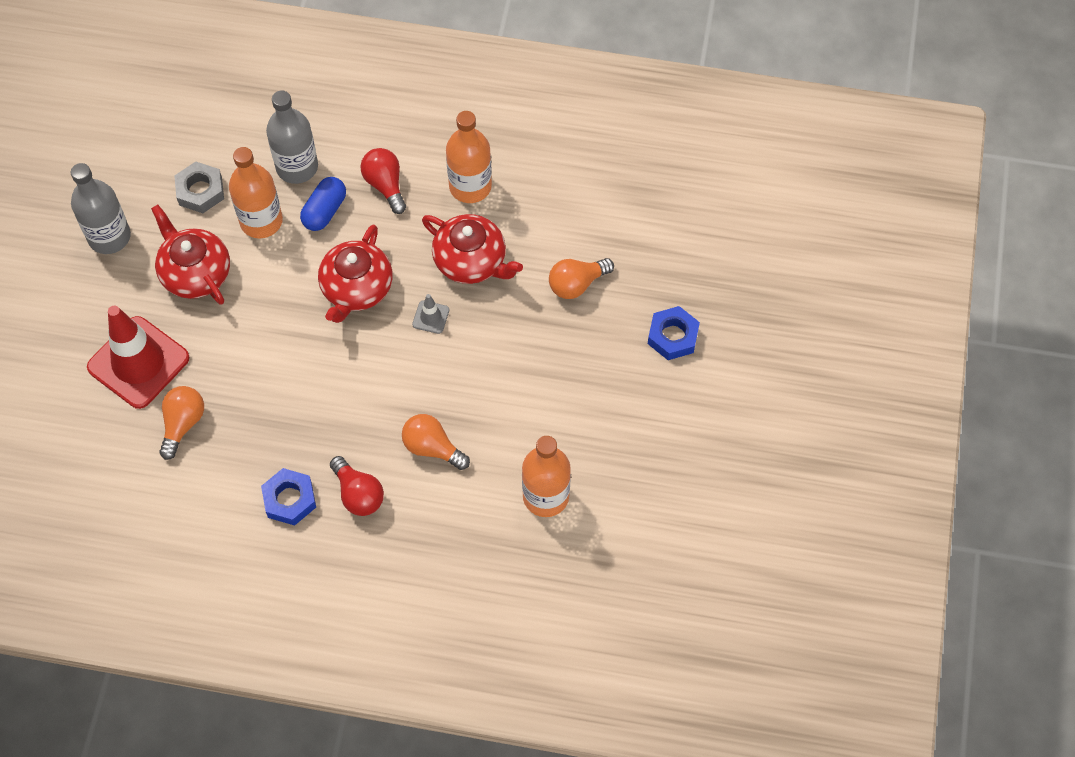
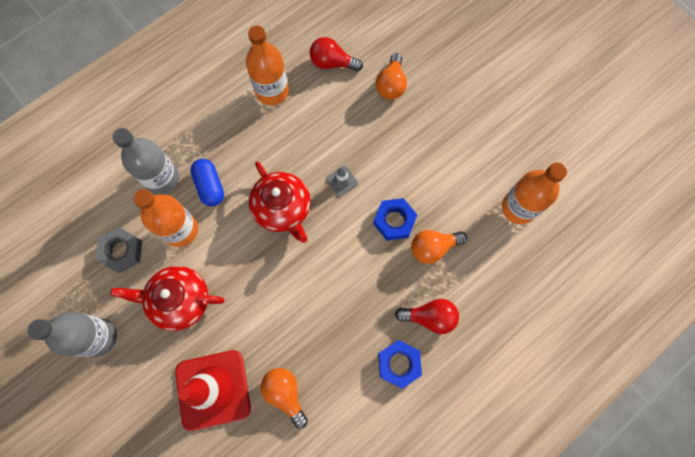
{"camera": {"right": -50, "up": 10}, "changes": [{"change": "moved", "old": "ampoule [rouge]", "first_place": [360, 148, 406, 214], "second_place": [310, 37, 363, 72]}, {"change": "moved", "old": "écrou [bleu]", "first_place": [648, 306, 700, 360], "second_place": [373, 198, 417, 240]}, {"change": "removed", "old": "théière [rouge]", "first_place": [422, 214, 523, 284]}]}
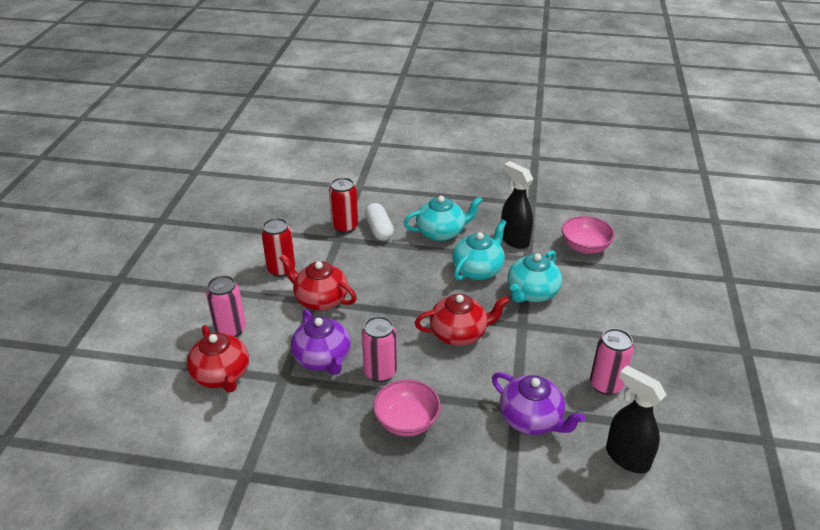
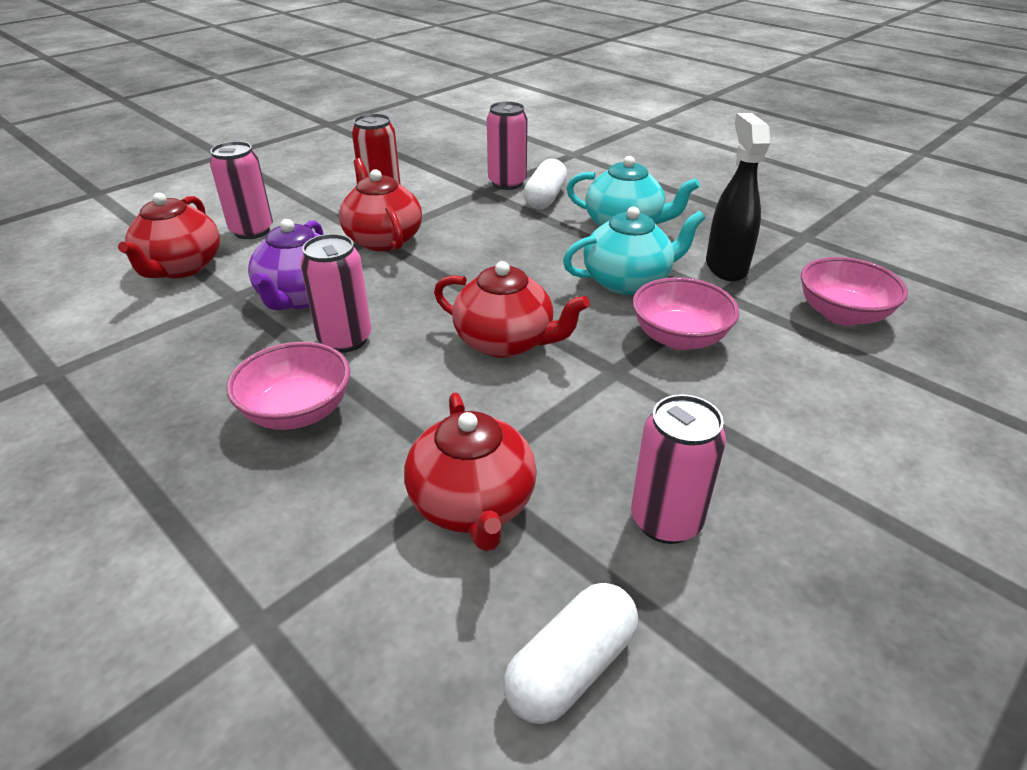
{"camera": {"right": 35, "up": 0}, "changes": [{"change": "recoloured", "old": "théière [violet]", "new": "théière [rouge]", "first_place": [492, 372, 585, 435], "second_place": [404, 392, 537, 551]}, {"change": "recoloured", "old": "canette [rouge]", "new": "canette [rose]", "first_place": [329, 177, 358, 233], "second_place": [487, 101, 528, 190]}, {"change": "replaced", "old": "vaporisateur [noir]", "new": "gélule [blanc]", "first_place": [606, 365, 667, 473], "second_place": [503, 583, 638, 724]}, {"change": "replaced", "old": "théière [turquoise]", "new": "bol [rose]", "first_place": [507, 250, 562, 303], "second_place": [632, 277, 739, 350]}]}
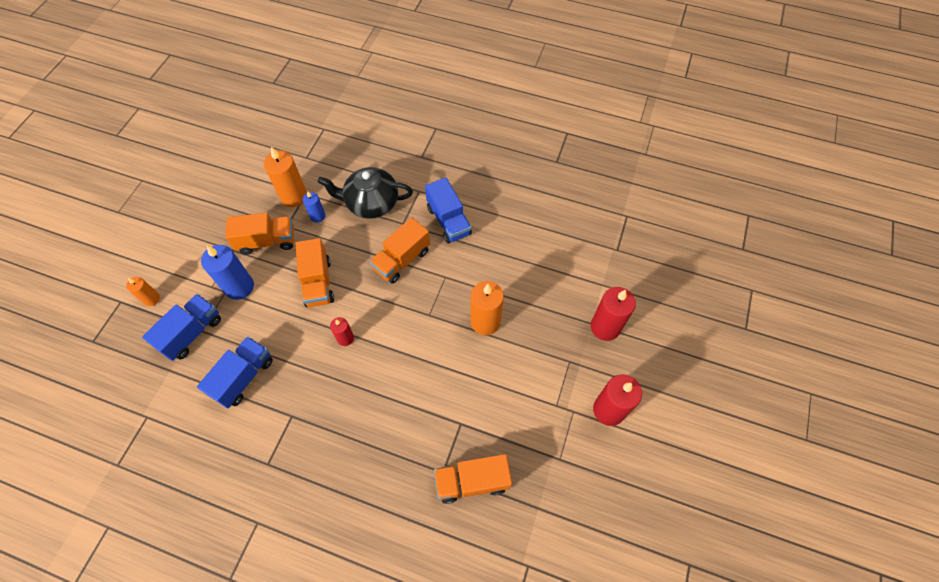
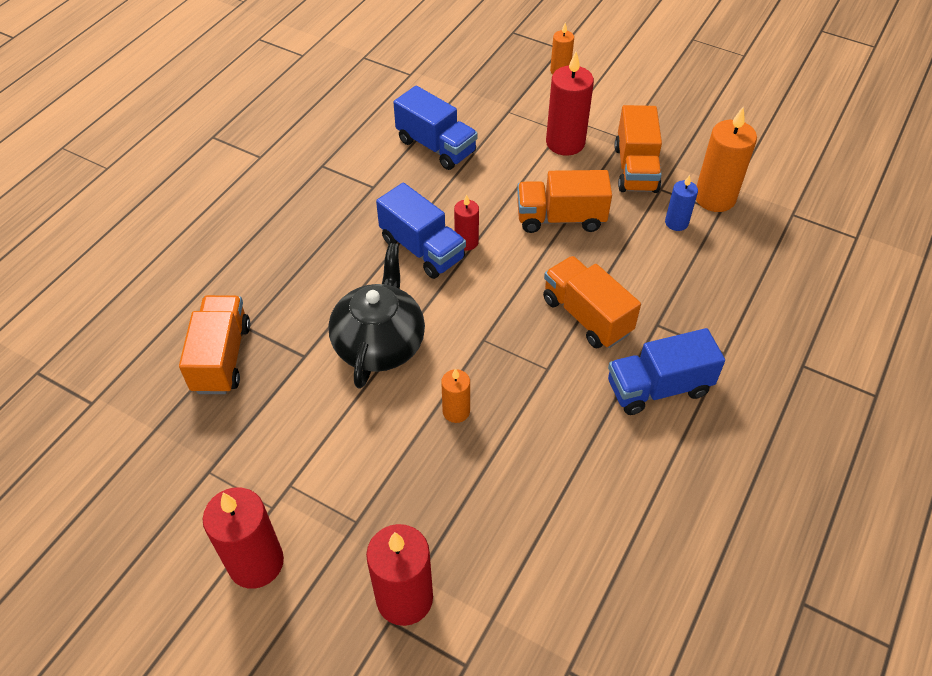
{"camera": {"right": 100, "up": -10}, "changes": [{"change": "moved", "old": "théière [noir]", "first_place": [318, 167, 413, 219], "second_place": [328, 243, 425, 389]}, {"change": "moved", "old": "camion [bleu]", "first_place": [142, 294, 221, 361], "second_place": [376, 183, 466, 279]}, {"change": "resized", "old": "bougie [orange]", "first_place": [471, 281, 504, 335], "second_place": [441, 368, 470, 423], "factor": 0.56}, {"change": "recoloured", "old": "bougie [bleu]", "new": "bougie [rouge]", "first_place": [201, 245, 254, 300], "second_place": [546, 52, 594, 156]}]}
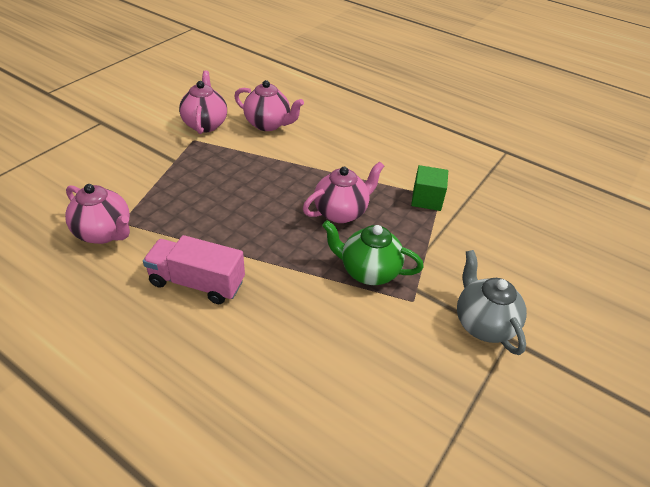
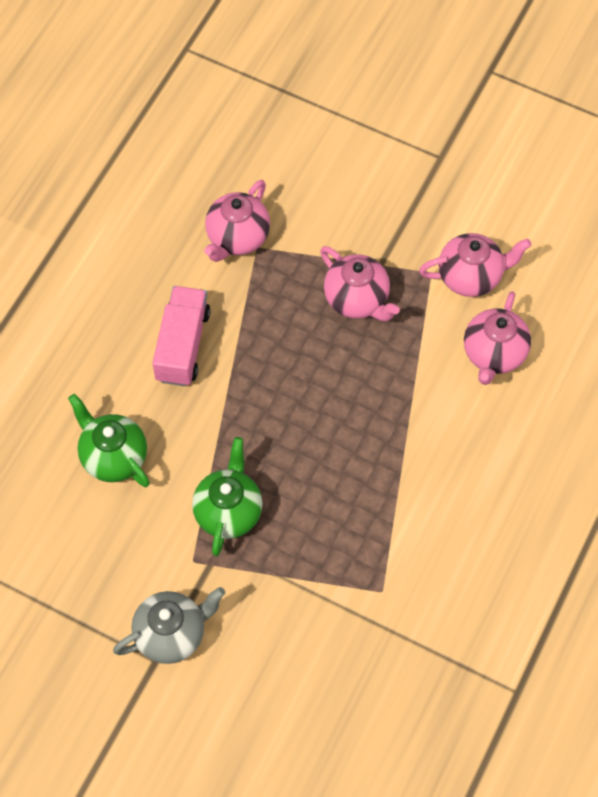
{"camera": {"right": 85, "up": 20}, "changes": [{"change": "added", "new": "théière [vert]", "second_place": [68, 394, 150, 487]}, {"change": "moved", "old": "théière [rose]", "first_place": [303, 161, 384, 223], "second_place": [320, 246, 400, 321]}, {"change": "removed", "old": "cube [vert]", "first_place": [411, 165, 448, 211]}]}
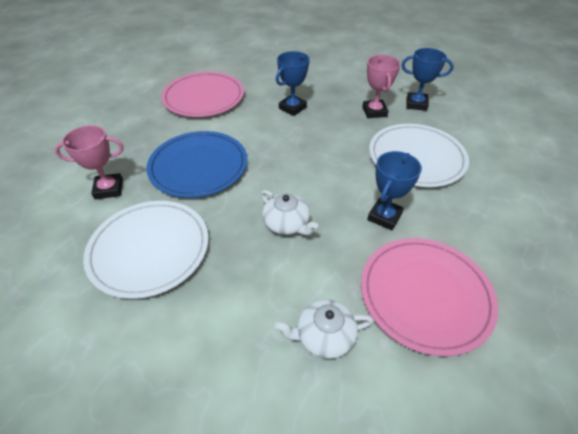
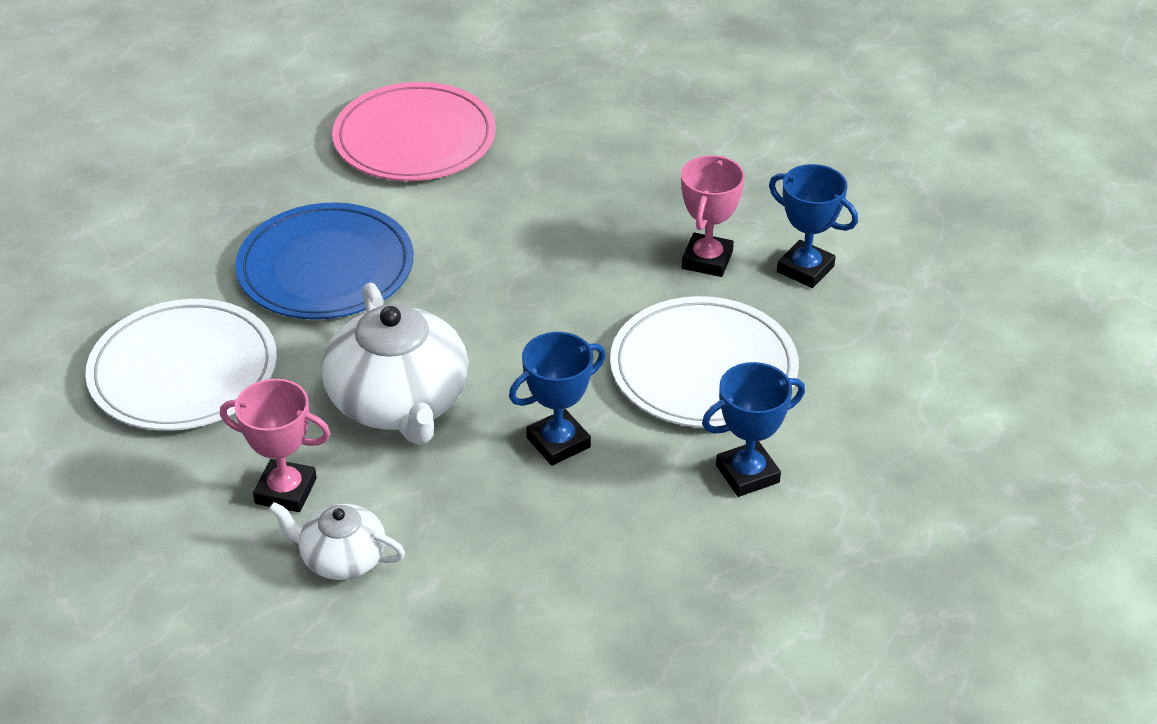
{"camera": {"right": 25, "up": -5}, "changes": [{"change": "moved", "old": "trophée [rose]", "first_place": [55, 125, 124, 199], "second_place": [220, 379, 331, 512]}, {"change": "resized", "old": "théière [blanc]", "first_place": [261, 190, 318, 235], "second_place": [322, 282, 469, 445], "factor": 1.83}, {"change": "moved", "old": "trophée [bleu]", "first_place": [276, 51, 310, 116], "second_place": [702, 362, 805, 497]}, {"change": "removed", "old": "assiette [rose]", "first_place": [361, 238, 498, 356]}]}
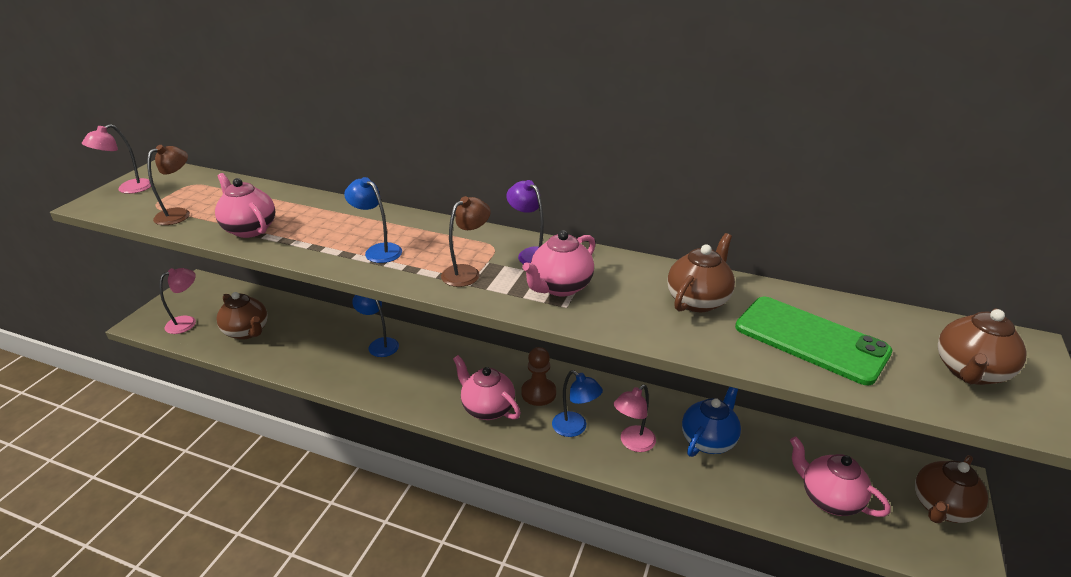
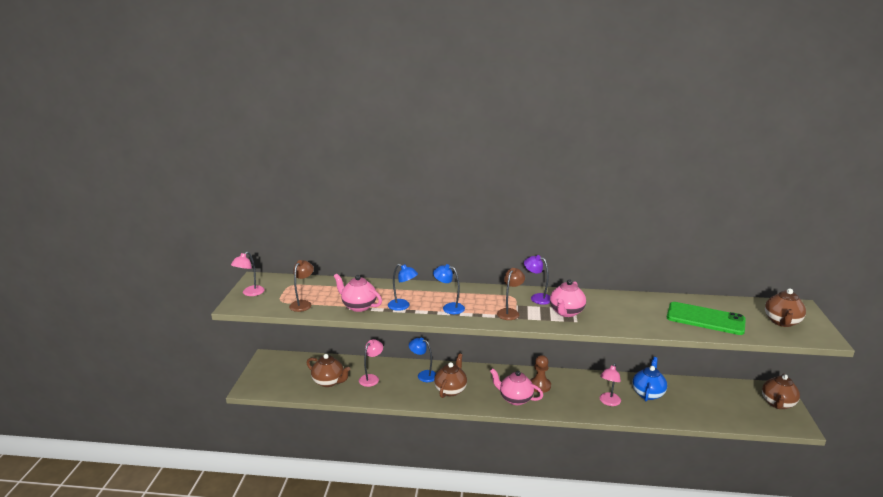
{"camera": {"right": -15, "up": -10}, "changes": [{"change": "moved", "old": "lampe [rose]", "first_place": [160, 268, 196, 334], "second_place": [359, 339, 383, 387]}, {"change": "moved", "old": "lampe [bleu]", "first_place": [552, 370, 603, 437], "second_place": [388, 264, 418, 311]}, {"change": "moved", "old": "théière [marron]", "first_place": [667, 233, 735, 312], "second_place": [434, 353, 467, 398]}, {"change": "removed", "old": "théière [rose]", "first_place": [790, 437, 891, 517]}]}
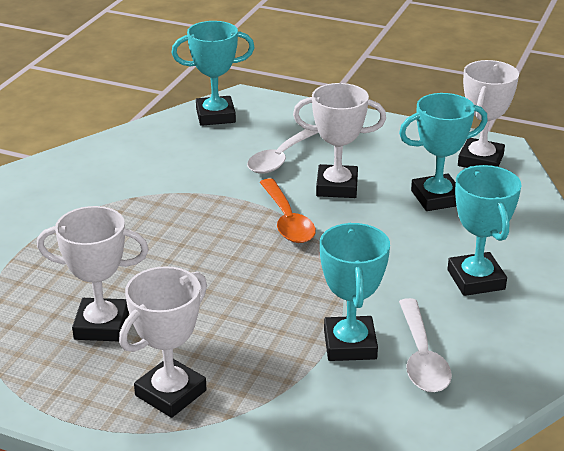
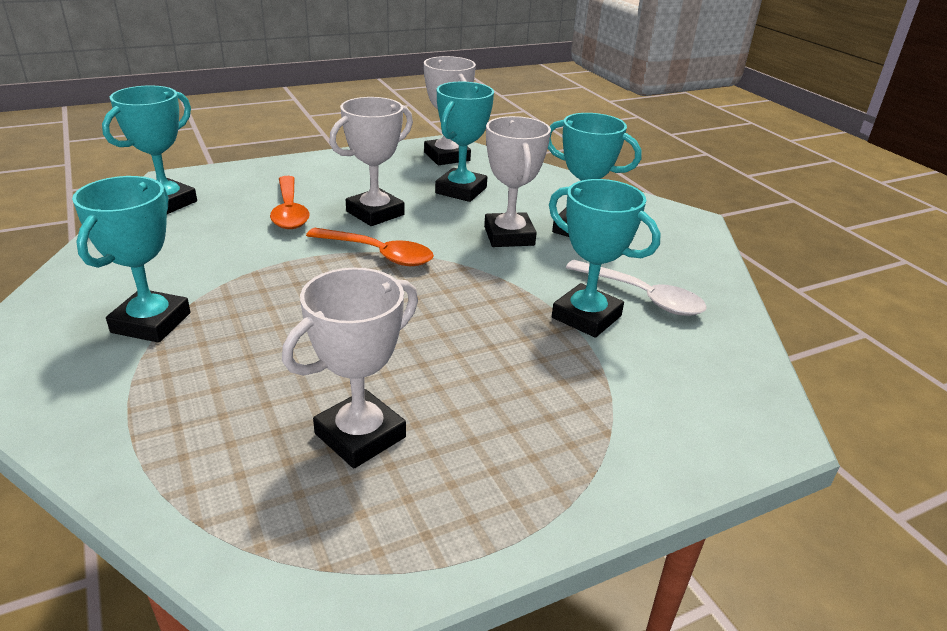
{"camera": {"right": -50, "up": 0}, "changes": [{"change": "added", "new": "trophée [turquoise]", "second_place": [72, 176, 190, 343]}, {"change": "recoloured", "old": "cuillère [blanc]", "new": "cuillère [orange]", "first_place": [247, 129, 319, 174], "second_place": [270, 176, 310, 229]}, {"change": "moved", "old": "trophée [blanc]", "first_place": [119, 266, 207, 418], "second_place": [484, 116, 551, 247]}]}
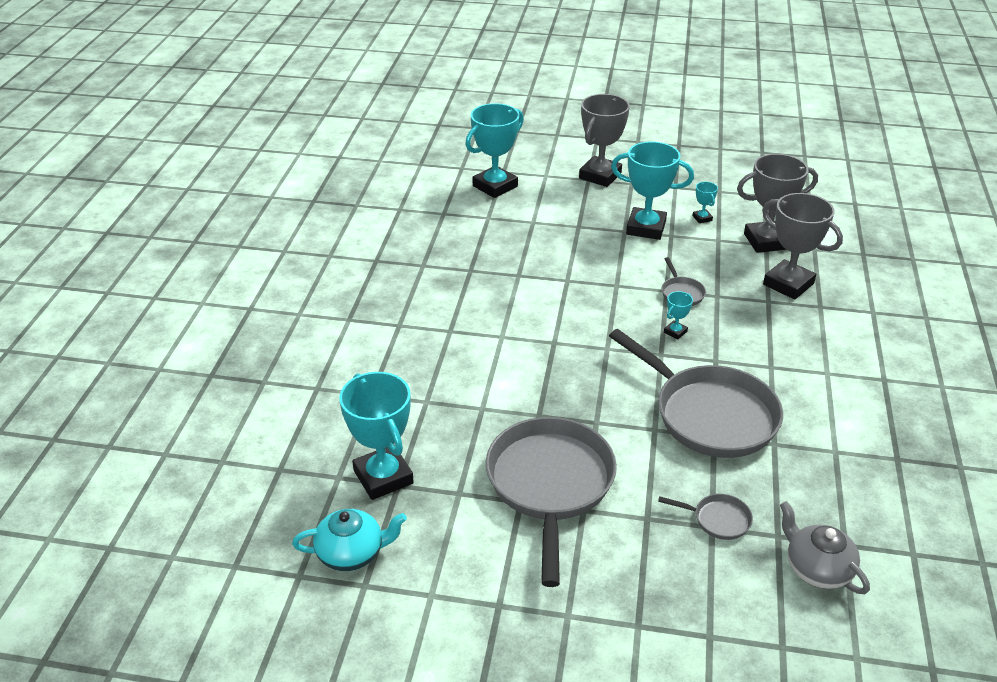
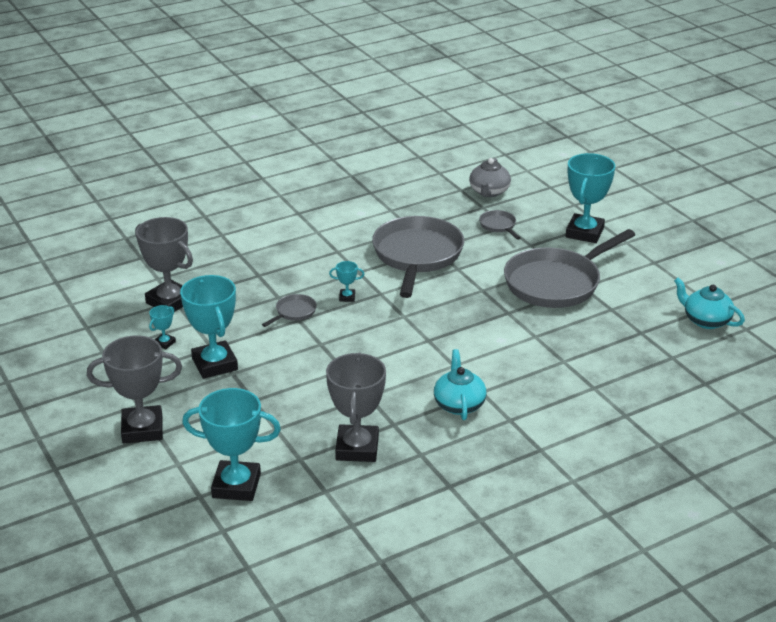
{"camera": {"right": -130, "up": -5}, "changes": [{"change": "moved", "old": "trophée [gris]", "first_place": [762, 193, 843, 299], "second_place": [326, 352, 386, 462]}, {"change": "added", "new": "théière [turquoise]", "second_place": [434, 349, 486, 420]}, {"change": "moved", "old": "trophée [turquoise]", "first_place": [339, 372, 414, 500], "second_place": [566, 153, 615, 243]}]}
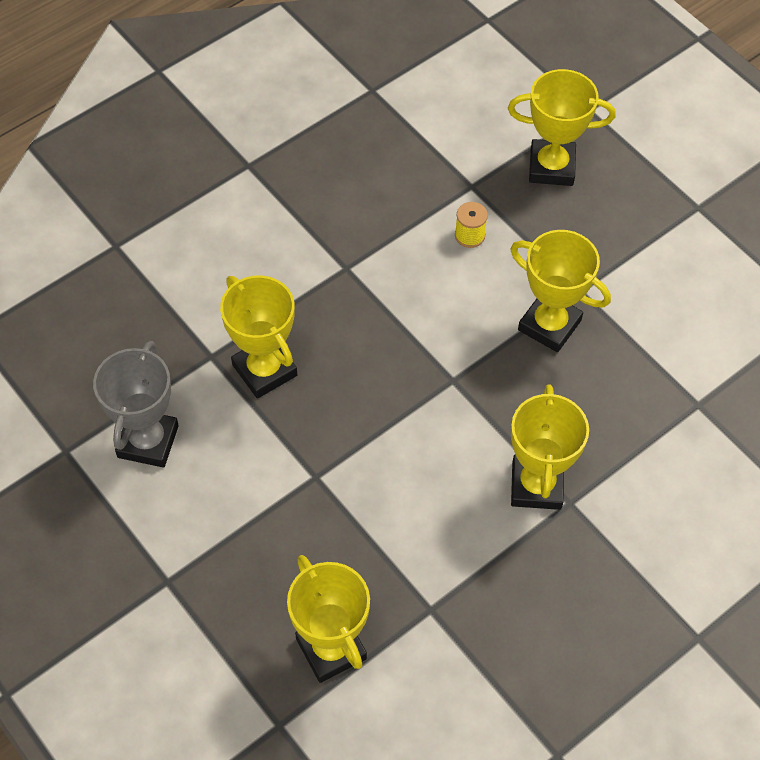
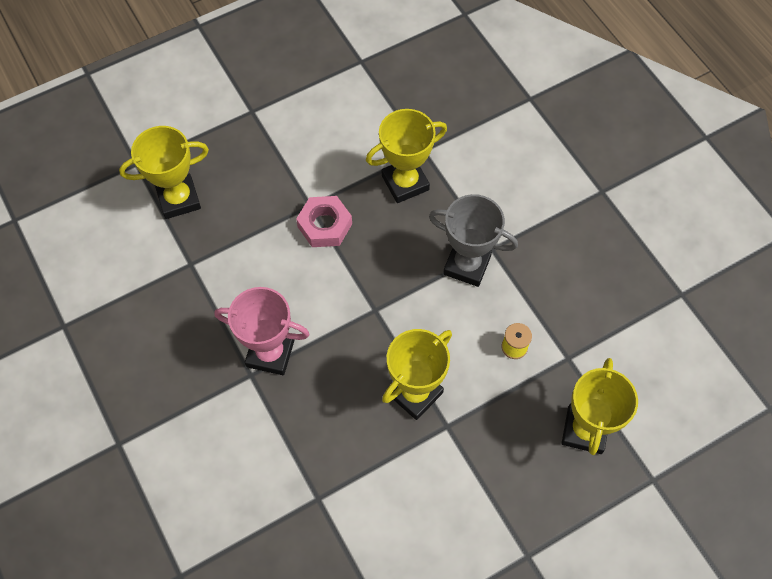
{"camera": {"right": 100, "up": 5}, "changes": [{"change": "recoloured", "old": "trophée [jaune]", "new": "trophée [rose]", "first_place": [511, 384, 589, 510], "second_place": [214, 287, 310, 375]}, {"change": "added", "new": "écrou [rose]", "second_place": [296, 196, 352, 247]}, {"change": "moved", "old": "trophée [gris]", "first_place": [93, 341, 179, 468], "second_place": [429, 194, 518, 287]}]}
